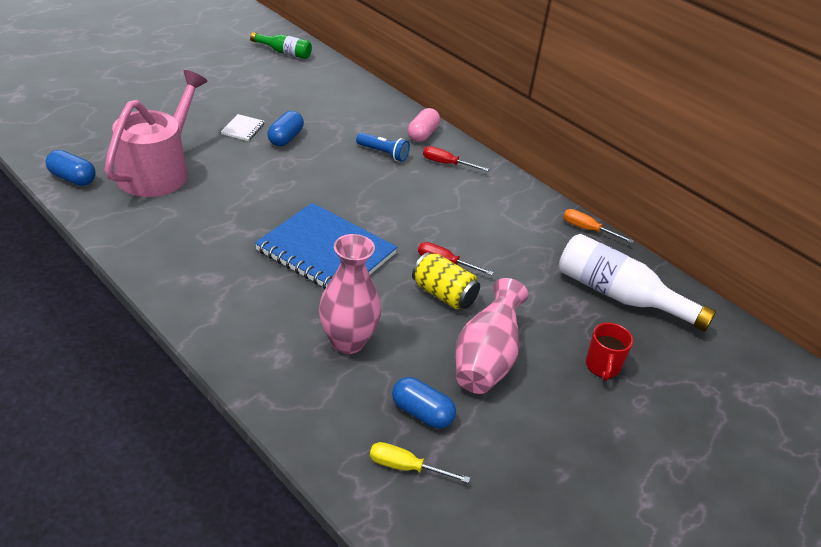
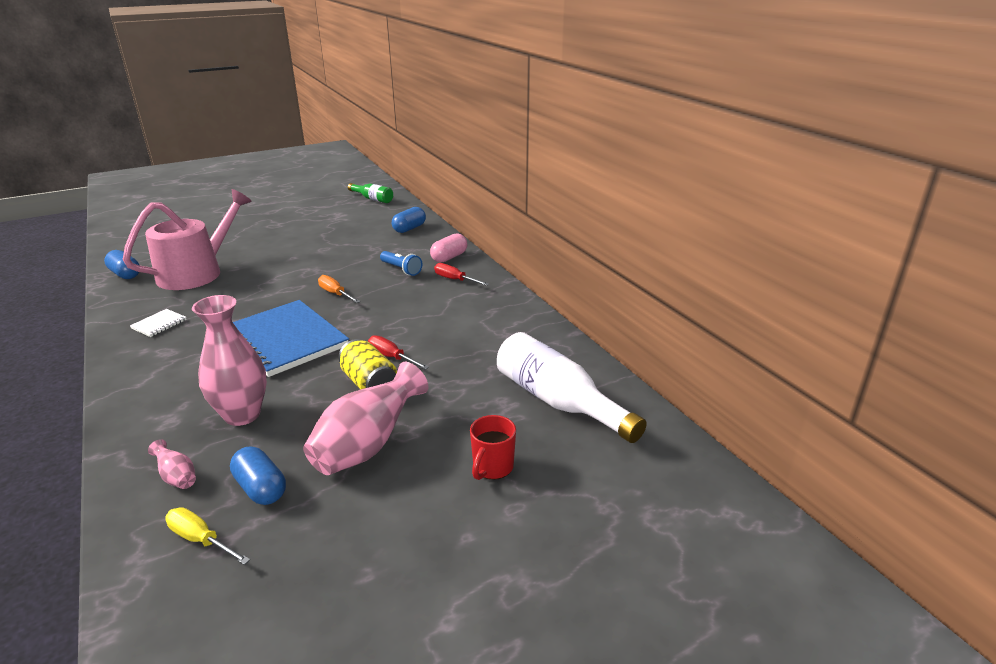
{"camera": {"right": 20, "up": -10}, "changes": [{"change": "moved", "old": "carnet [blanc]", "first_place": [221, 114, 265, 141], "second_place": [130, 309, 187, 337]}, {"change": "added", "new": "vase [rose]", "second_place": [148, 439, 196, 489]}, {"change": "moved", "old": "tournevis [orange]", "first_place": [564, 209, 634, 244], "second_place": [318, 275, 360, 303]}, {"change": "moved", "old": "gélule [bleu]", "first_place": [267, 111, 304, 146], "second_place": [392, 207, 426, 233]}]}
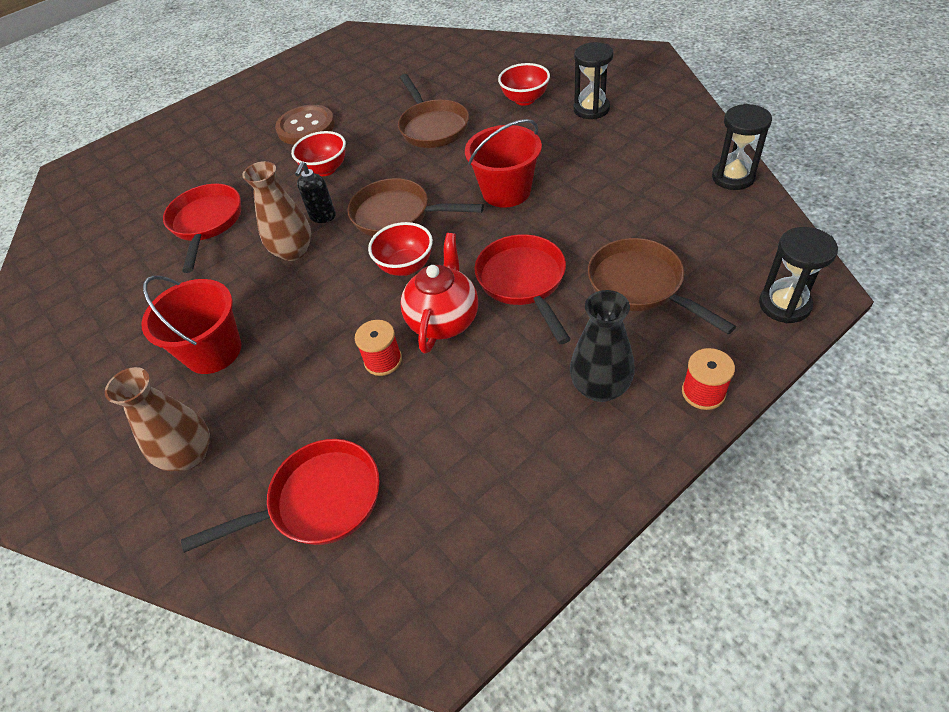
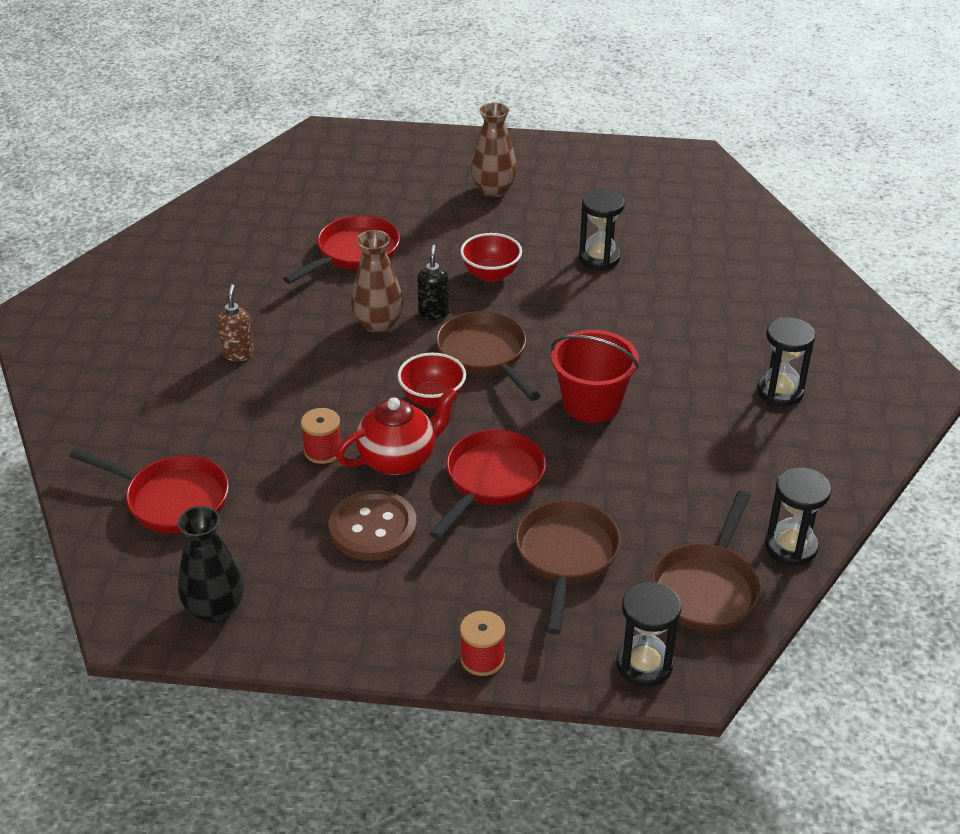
{"camera": {"right": 40, "up": -10}, "changes": [{"change": "moved", "old": "vase [noir]", "first_place": [570, 290, 635, 402], "second_place": [177, 506, 244, 623]}, {"change": "replaced", "old": "seau [rouge]", "new": "distributeur de savon [marron]", "first_place": [142, 276, 241, 374], "second_place": [217, 284, 254, 362]}, {"change": "moved", "old": "bouton [marron]", "first_place": [275, 105, 335, 145], "second_place": [329, 490, 417, 561]}, {"change": "turned", "old": "distributeur de savon [noir]", "first_place": [295, 162, 336, 223], "second_place": [417, 245, 449, 320], "degrees": 120}, {"change": "moved", "old": "vase [marron]", "first_place": [105, 367, 210, 471], "second_place": [471, 102, 517, 197]}, {"change": "added", "new": "sablier [noir]", "second_place": [579, 189, 625, 270]}, {"change": "moved", "old": "poêle [marron]", "first_place": [398, 74, 469, 148], "second_place": [651, 491, 760, 631]}, {"change": "removed", "old": "bol [rouge]", "first_place": [498, 63, 550, 106]}]}
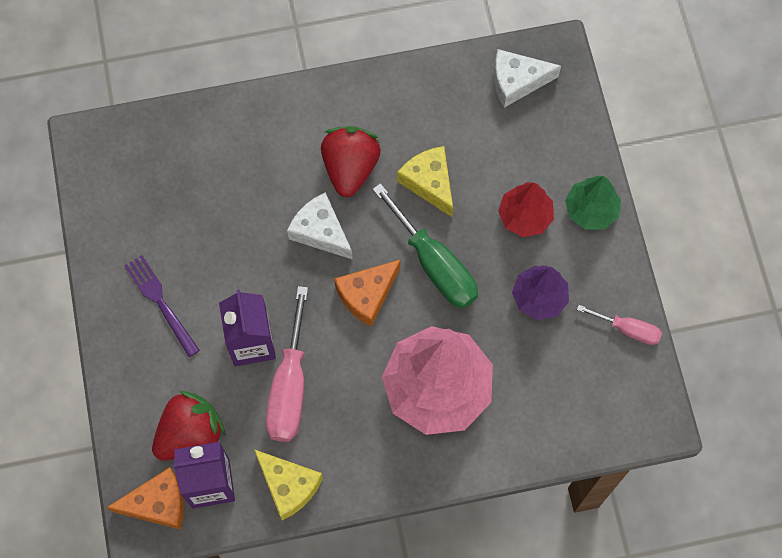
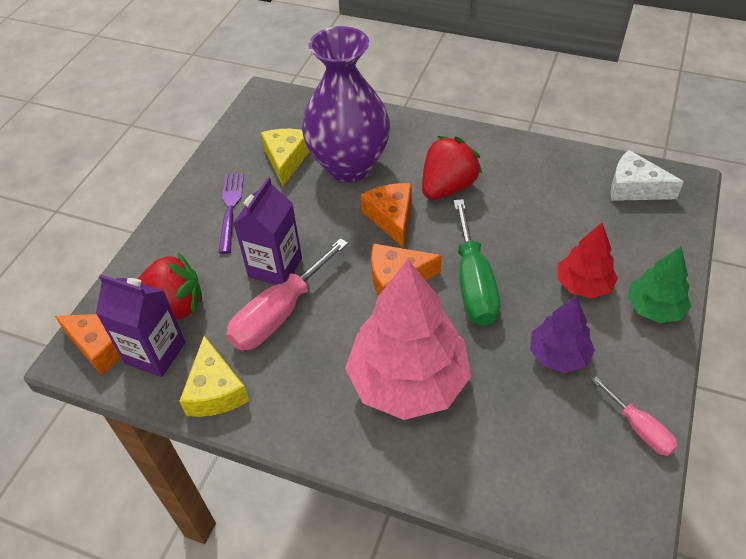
{"camera": {"right": 35, "up": -20}, "changes": [{"change": "moved", "old": "fromage [jaune]", "first_place": [397, 146, 453, 217], "second_place": [261, 129, 310, 186]}, {"change": "added", "new": "vase [violet]", "second_place": [302, 26, 390, 182]}, {"change": "recoloured", "old": "fromage [blanc]", "new": "fromage [orange]", "first_place": [287, 192, 353, 260], "second_place": [361, 183, 412, 248]}]}
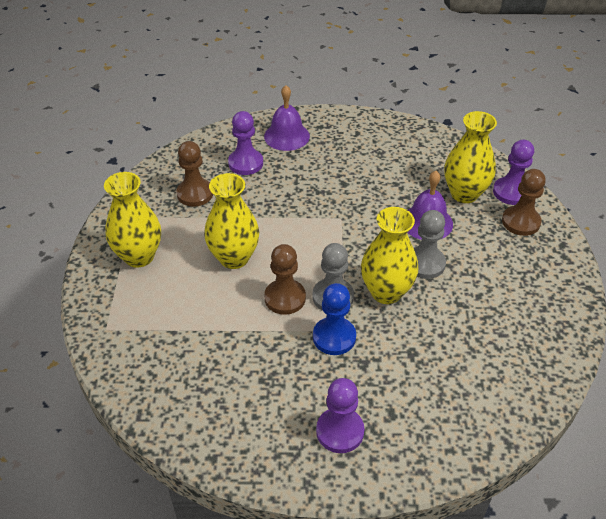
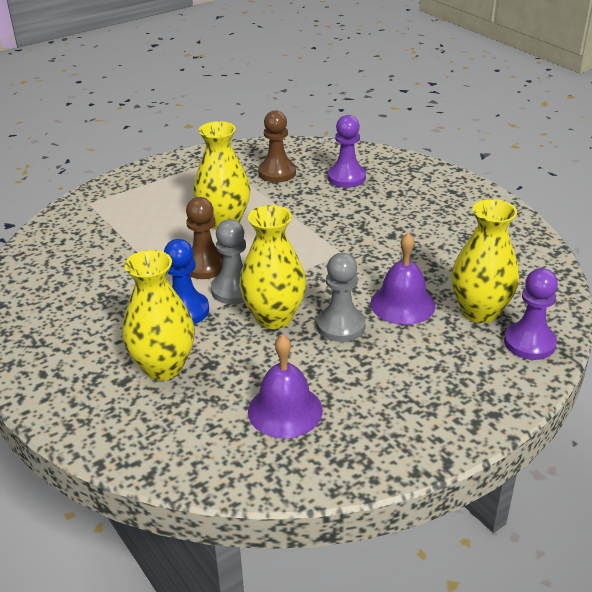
{"camera": {"right": 55, "up": -10}, "changes": [{"change": "moved", "old": "vase [jaune]", "first_place": [104, 172, 161, 268], "second_place": [122, 250, 195, 381]}, {"change": "moved", "old": "cloche [violet]", "first_place": [264, 85, 310, 151], "second_place": [248, 335, 323, 438]}, {"change": "removed", "old": "pion [violet]", "first_place": [316, 378, 364, 453]}, {"change": "removed", "old": "pion [marron]", "first_place": [502, 169, 546, 236]}]}
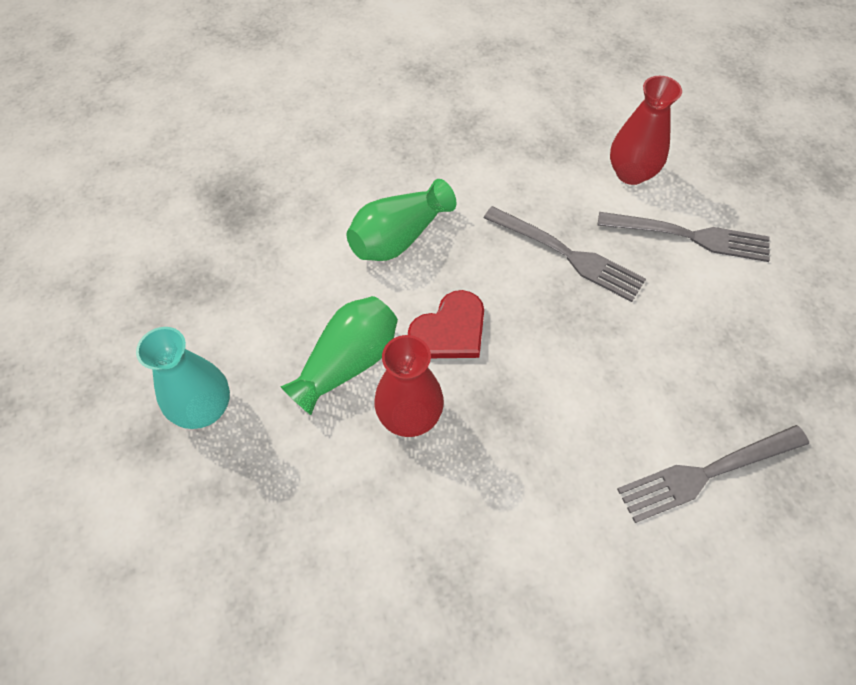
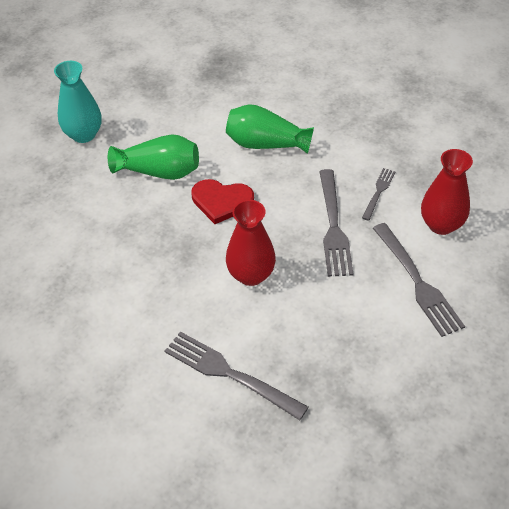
{"camera": {"right": 55, "up": -10}, "changes": [{"change": "moved", "old": "vase [rouge]", "first_place": [375, 335, 444, 437], "second_place": [226, 200, 276, 286]}, {"change": "added", "new": "fourchette [gris]", "second_place": [362, 168, 396, 221]}]}
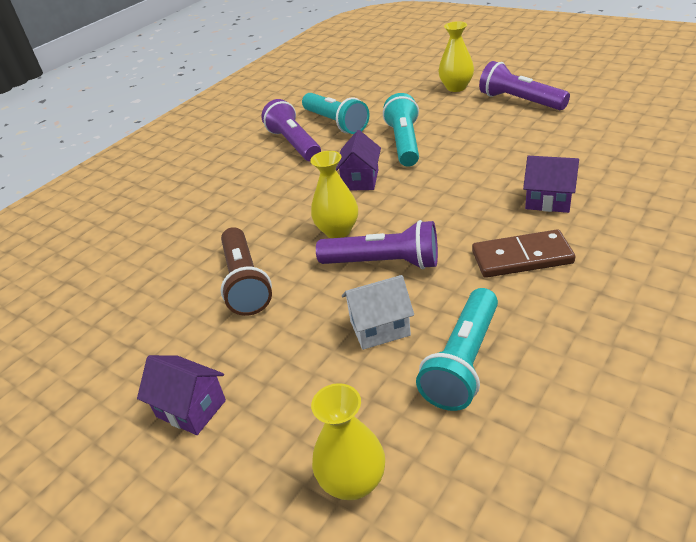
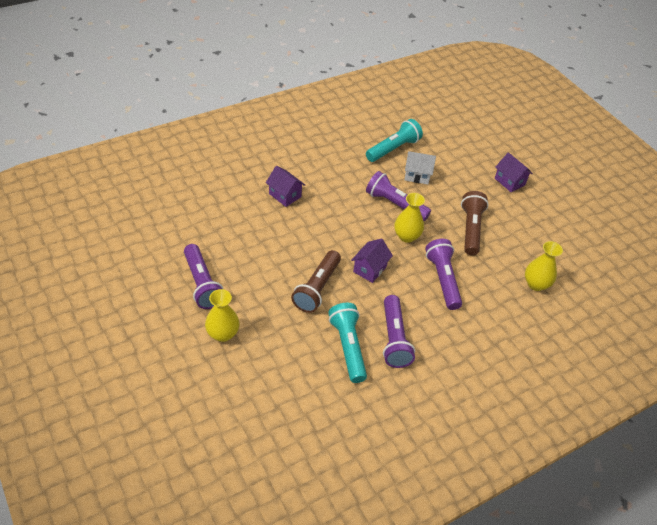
{"camera": {"right": -165, "up": 10}, "changes": [{"change": "recoloured", "old": "lampe de poche [turquoise]", "new": "lampe de poche [marron]", "first_place": [383, 93, 419, 167], "second_place": [291, 250, 341, 313]}, {"change": "added", "new": "lampe de poche [violet]", "second_place": [425, 239, 462, 310]}, {"change": "moved", "old": "vase [jaune]", "first_place": [311, 383, 385, 500], "second_place": [525, 241, 563, 291]}, {"change": "removed", "old": "domino [marron]", "first_place": [472, 229, 575, 278]}]}
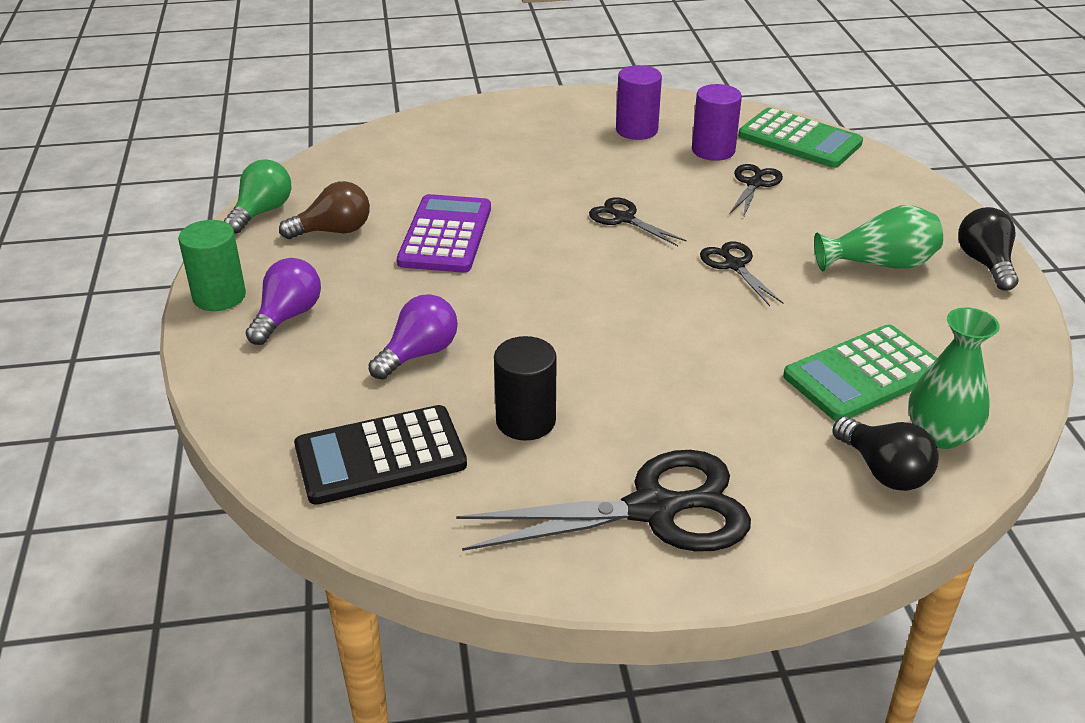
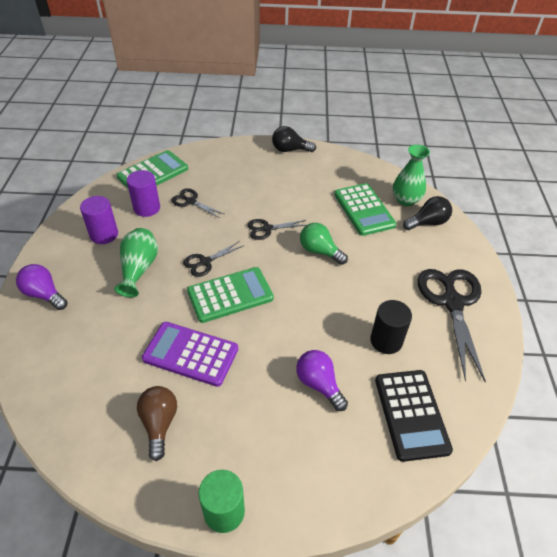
{"camera": {"right": -80, "up": 10}, "changes": [{"change": "moved", "old": "ampoule [violet]", "first_place": [246, 258, 321, 345], "second_place": [16, 264, 68, 310]}, {"change": "moved", "old": "vase [vert]", "first_place": [814, 205, 943, 272], "second_place": [114, 228, 158, 298]}, {"change": "added", "new": "calculatrice [vert]", "second_place": [187, 267, 274, 323]}, {"change": "moved", "old": "ampoule [vert]", "first_place": [224, 159, 291, 234], "second_place": [300, 223, 348, 265]}]}
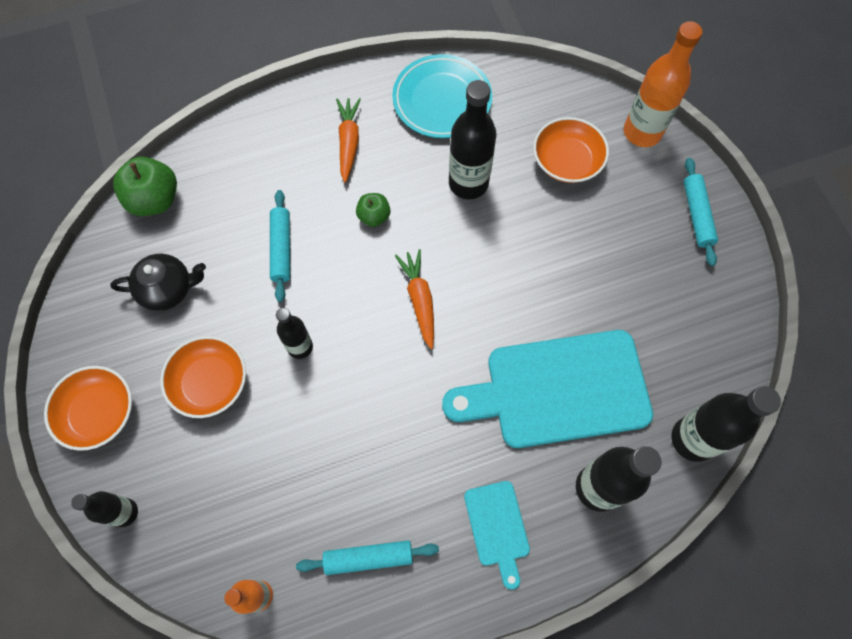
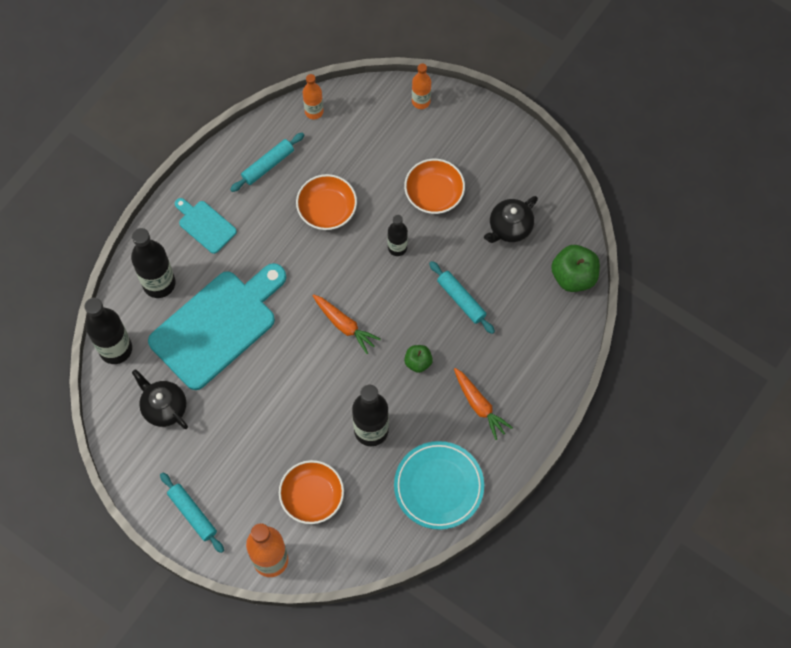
{"camera": {"right": 145, "up": 0}, "changes": [{"change": "added", "new": "théière [noir]", "second_place": [132, 370, 188, 429]}, {"change": "moved", "old": "bol [orange]", "first_place": [44, 366, 132, 451], "second_place": [296, 174, 357, 230]}, {"change": "recoloured", "old": "bouteille [noir]", "new": "bouteille [orange]", "first_place": [71, 491, 138, 527], "second_place": [412, 63, 431, 109]}]}
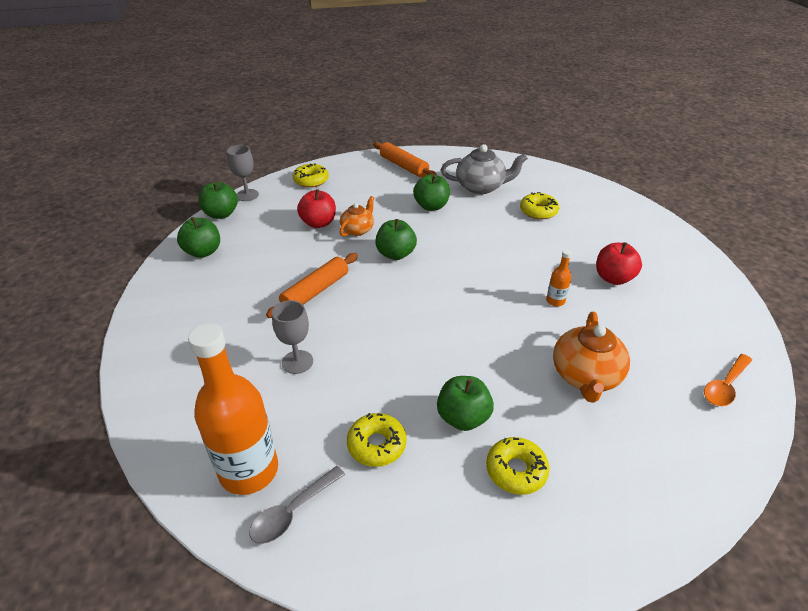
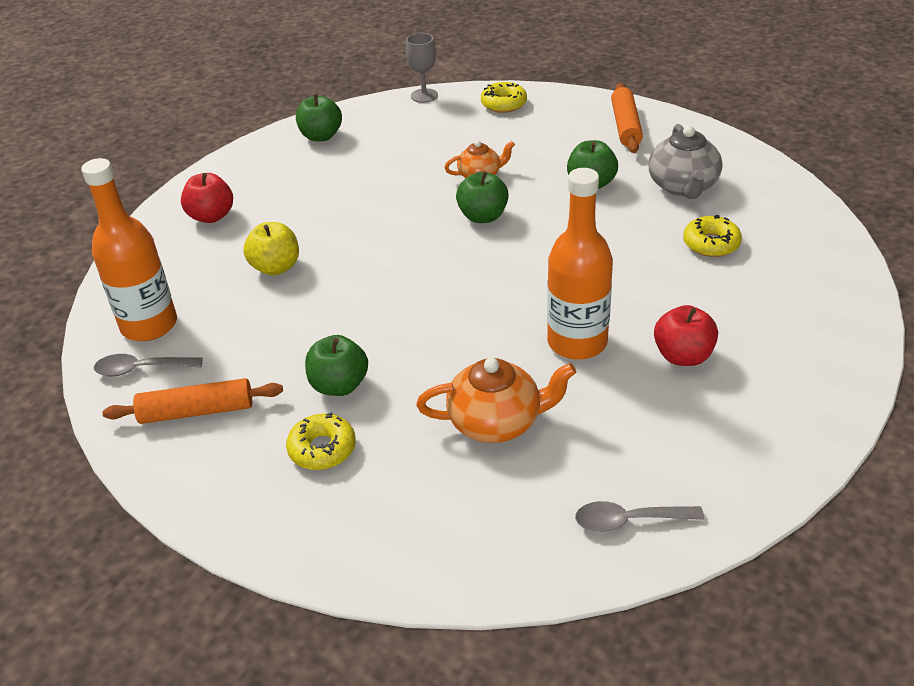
{"camera": {"right": 45, "up": 0}, "changes": [{"change": "moved", "old": "rouleau à pâtisserie [orange]", "first_place": [266, 253, 358, 318], "second_place": [102, 378, 283, 424]}, {"change": "moved", "old": "pomme [rouge]", "first_place": [297, 189, 336, 228], "second_place": [181, 173, 233, 223]}, {"change": "replaced", "old": "verre à pied [gris]", "new": "pomme [jaune]", "first_place": [272, 300, 313, 374], "second_place": [243, 222, 299, 276]}, {"change": "turned", "old": "théière [orange]", "first_place": [553, 312, 630, 403], "second_place": [416, 358, 576, 443], "degrees": -150}, {"change": "resized", "old": "bouteille [orange]", "first_place": [546, 249, 572, 306], "second_place": [547, 168, 613, 360], "factor": 2.36}, {"change": "recoloured", "old": "cuillère [orange]", "new": "cuillère [gris]", "first_place": [704, 354, 752, 406], "second_place": [575, 501, 704, 532]}, {"change": "turned", "old": "théière [gris]", "first_place": [441, 144, 528, 194], "second_place": [648, 124, 723, 199], "degrees": 45}, {"change": "removed", "old": "pomme [vert]", "first_place": [199, 182, 238, 219]}, {"change": "removed", "old": "beignet [jaune]", "first_place": [347, 413, 407, 467]}]}
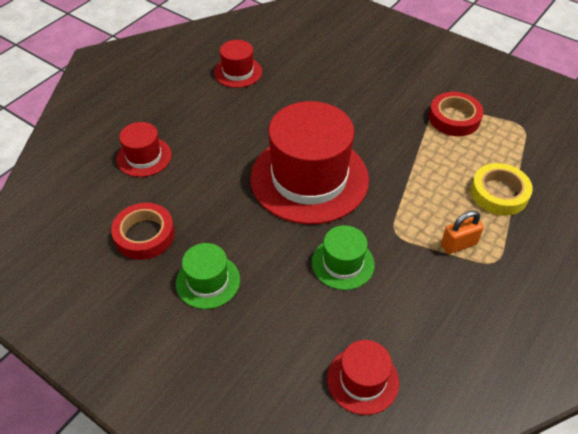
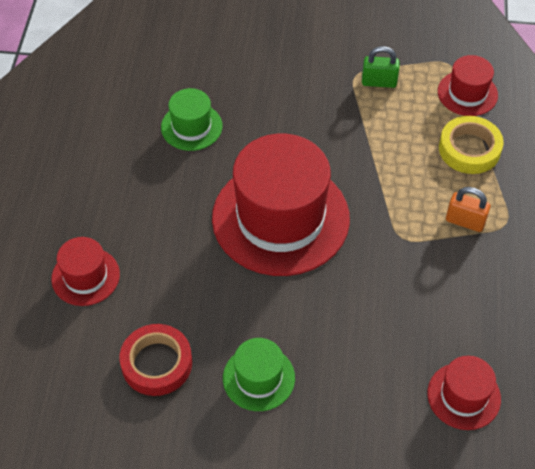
{"camera": {"right": -30, "up": 5}, "changes": [{"change": "moved", "old": "chapeau [vert]", "first_place": [312, 225, 375, 290], "second_place": [161, 88, 222, 151]}, {"change": "replaced", "old": "ruban adhésif [rouge]", "new": "cadenas [vert]", "first_place": [429, 92, 484, 136], "second_place": [362, 46, 400, 88]}, {"change": "moved", "old": "chapeau [rouge]", "first_place": [214, 40, 262, 88], "second_place": [438, 55, 498, 116]}, {"change": "turned", "old": "cadenas [orange]", "first_place": [441, 210, 484, 254], "second_place": [446, 187, 490, 232], "degrees": 75}]}
